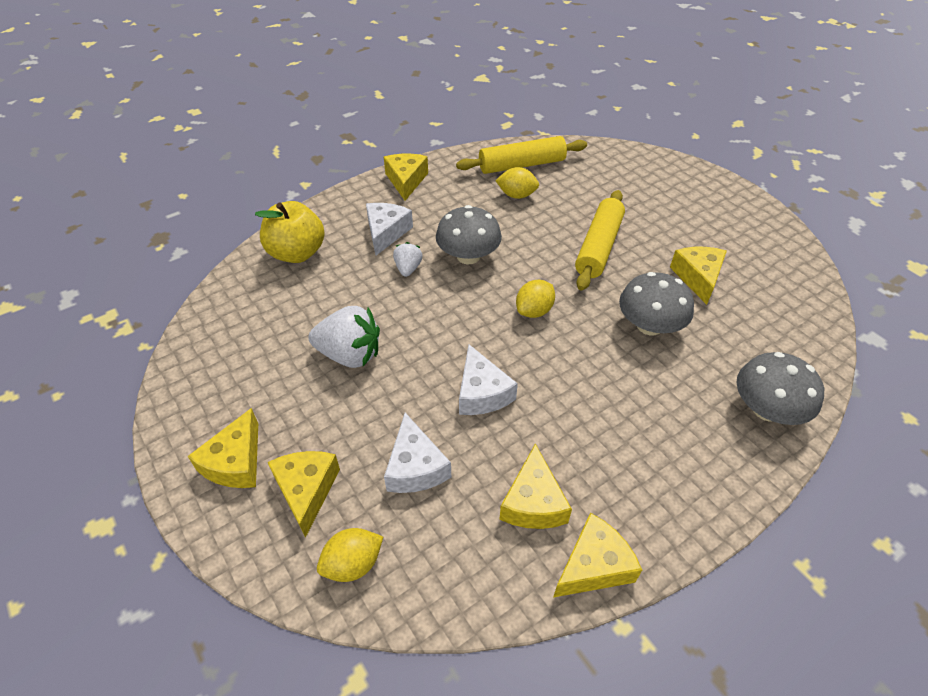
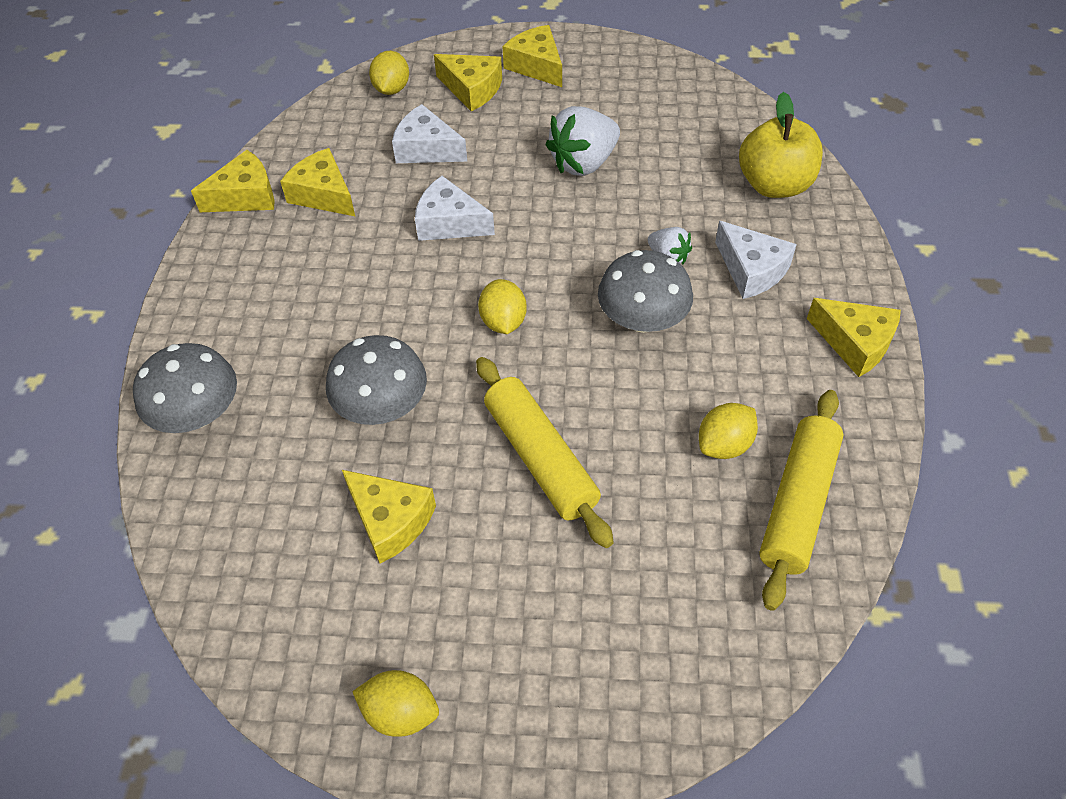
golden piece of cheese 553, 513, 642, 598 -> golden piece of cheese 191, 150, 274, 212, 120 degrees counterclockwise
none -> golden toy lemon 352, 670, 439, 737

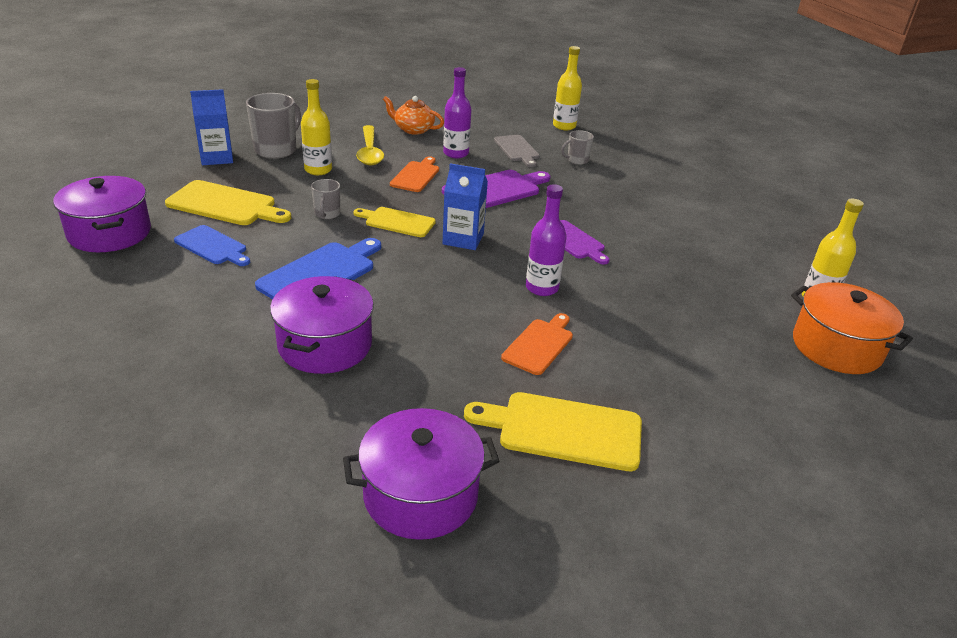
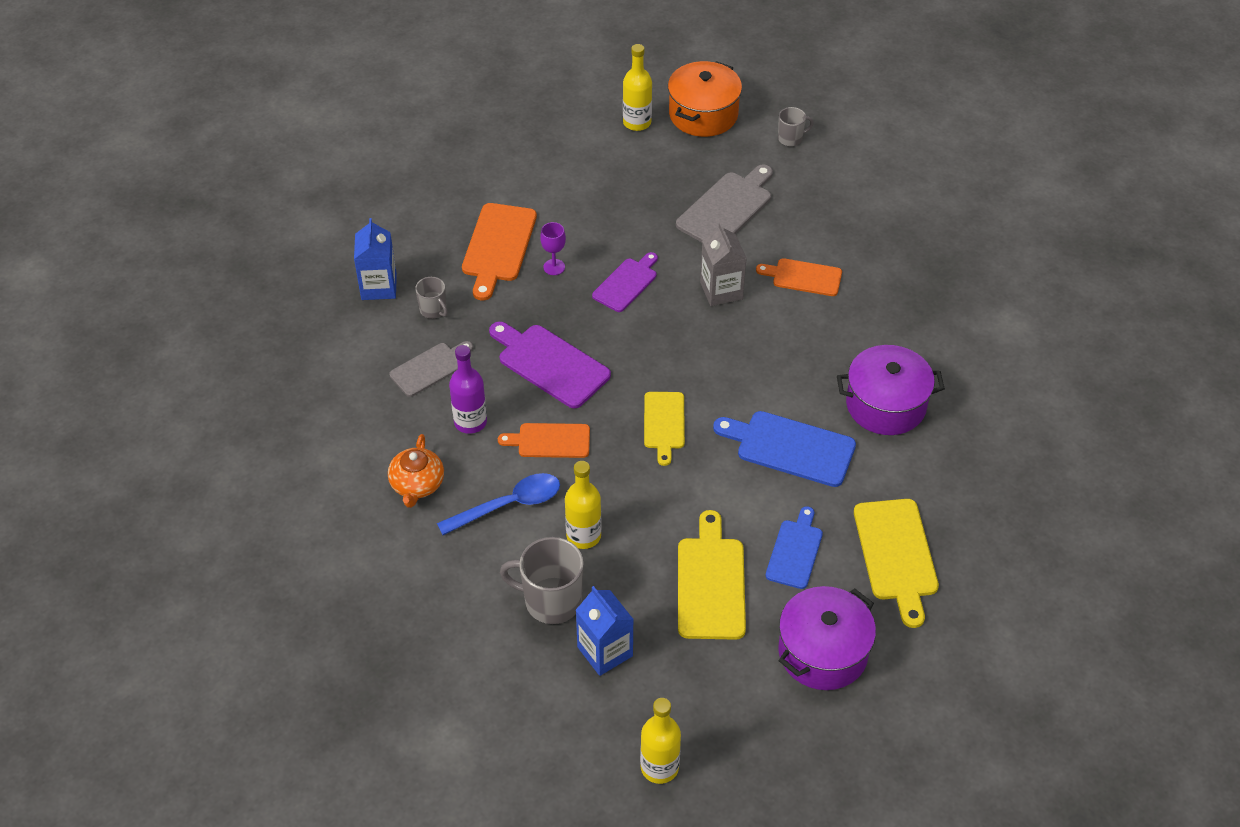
golden drink bottle 553, 46, 582, 130 -> golden drink bottle 640, 698, 681, 784, shifted
golden tablespoon 356, 125, 384, 165 -> blue tablespoon 437, 473, 560, 535
blue carton 442, 163, 488, 250 -> blue carton 354, 218, 397, 300, shifted
grey coffee mug 311, 179, 340, 219 -> grey coffee mug 778, 107, 814, 146, shifted
violet drink bottle 526, 184, 566, 296 -> grey carton 700, 222, 747, 306
golden chopping board 464, 392, 642, 471 -> golden chopping board 854, 499, 939, 628, shifted
violet stockpot 343, 408, 500, 540 -> none
none -> grey chopping board 676, 165, 773, 242
none -> orange chopping board 462, 203, 537, 300
none -> violet goblet 540, 222, 566, 275

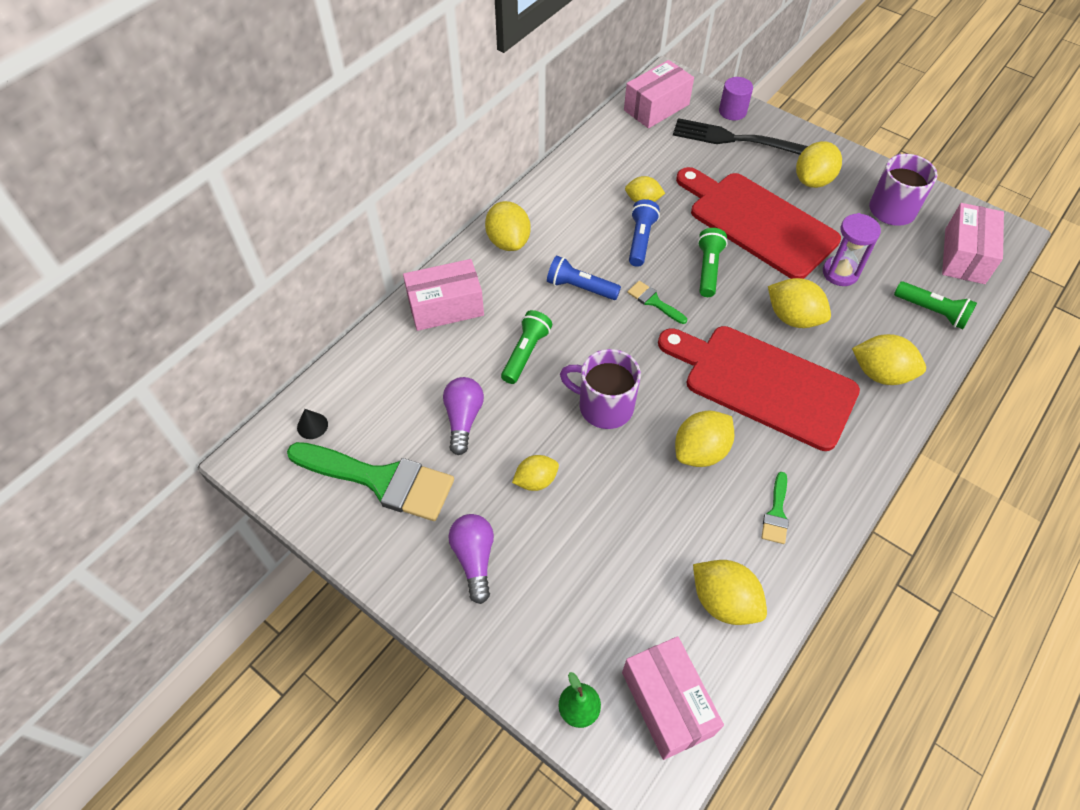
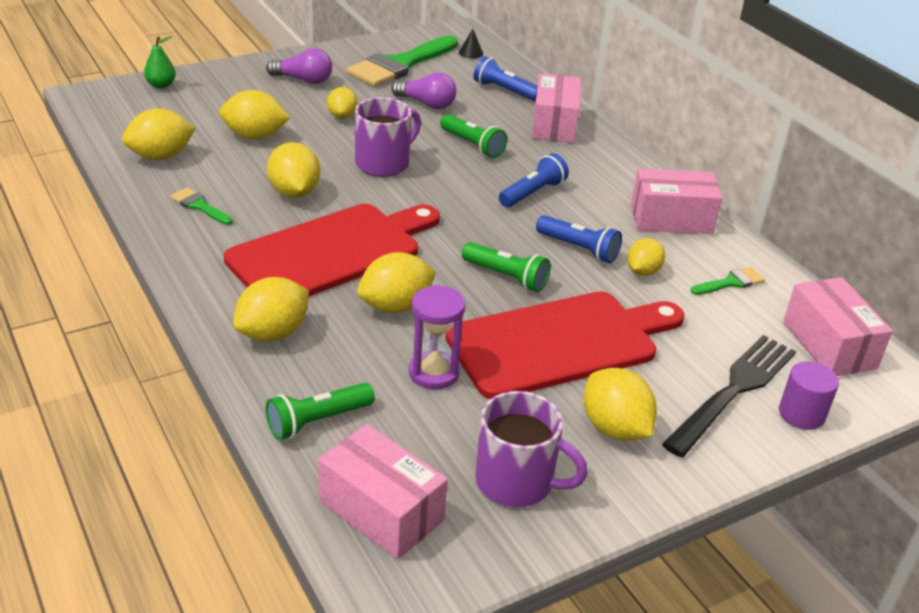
golden toy lemon 485, 201, 530, 251 -> golden toy lemon 219, 90, 290, 139, shifted
emerald paint brush 627, 281, 687, 324 -> emerald paint brush 691, 267, 765, 295, shifted
pink box 622, 636, 724, 760 -> pink box 631, 168, 722, 234, shifted
none -> blue pocket torch 474, 56, 538, 101

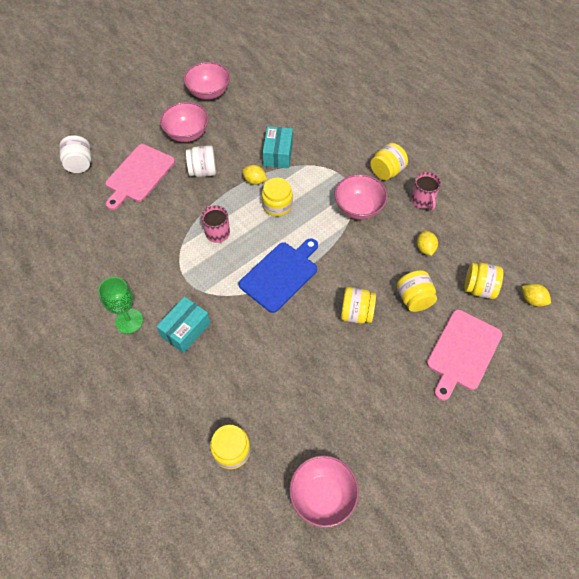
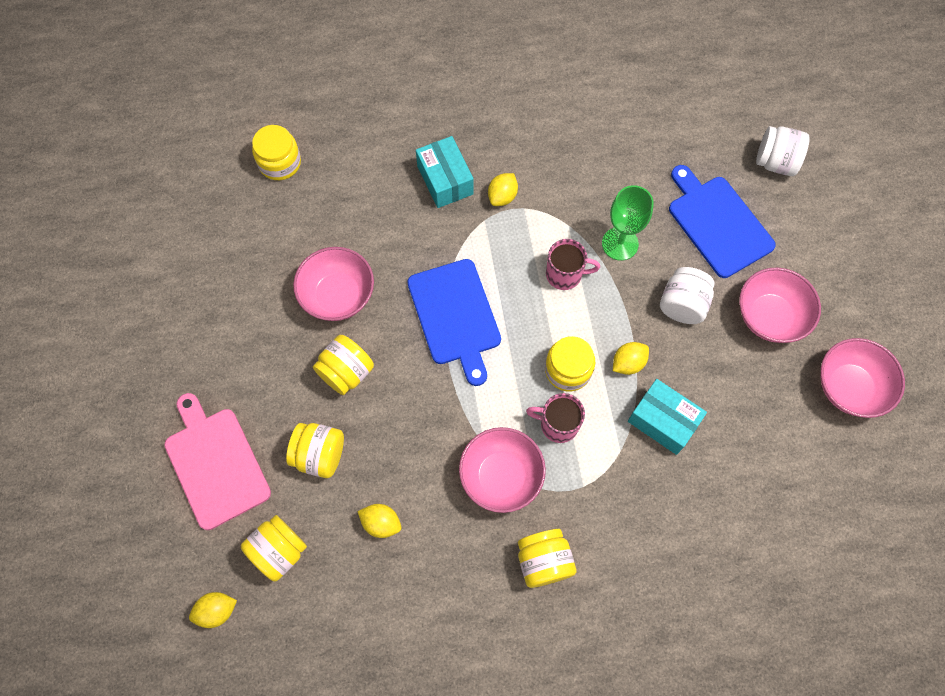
pink chopping board 105, 144, 175, 210 -> blue chopping board 669, 165, 776, 278
pink coffee mug 411, 172, 441, 210 -> pink coffee mug 526, 393, 585, 443, shifted
emerald goblet 98, 277, 143, 334 -> emerald goblet 602, 185, 654, 261, shifted
pink serving bowl 289, 455, 359, 527 -> pink serving bowl 293, 247, 374, 321, shifted
none -> golden toy lemon 488, 173, 518, 206

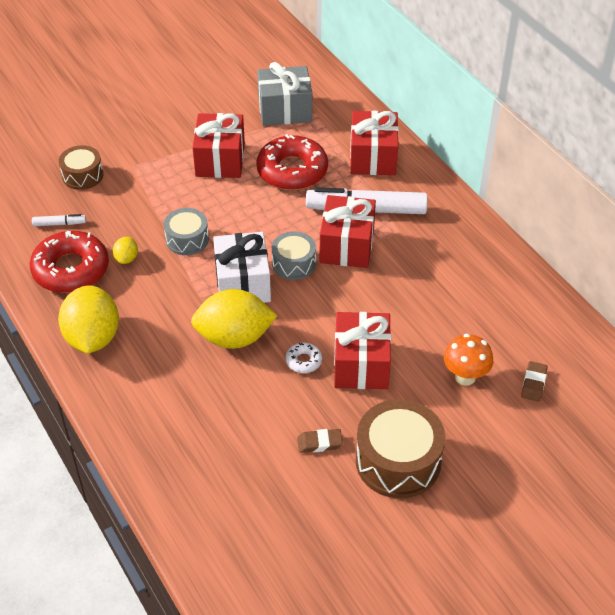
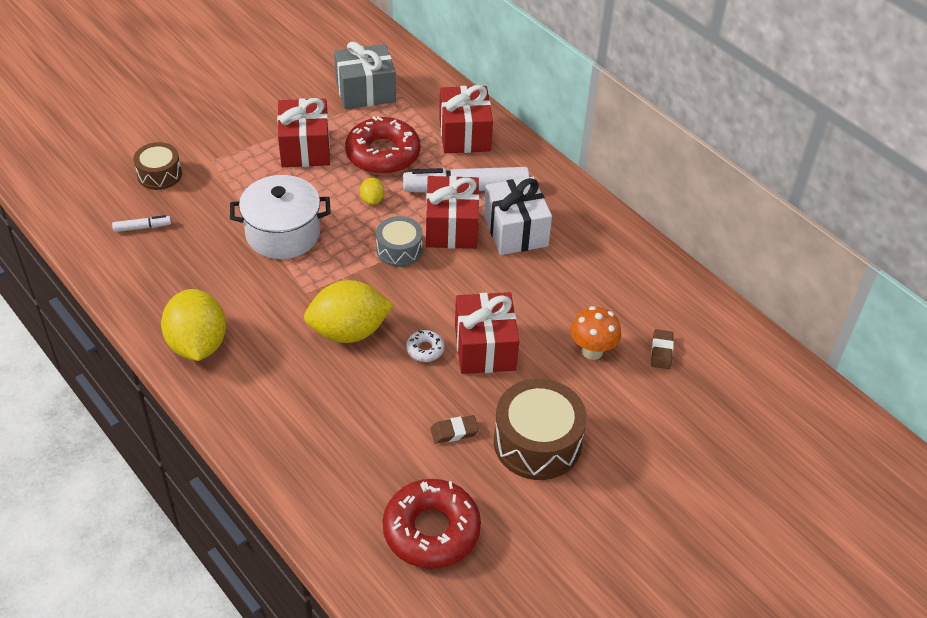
grey snare drum 164, 208, 209, 255 -> pure white stockpot 230, 175, 331, 259
scarlet donut 30, 231, 109, 293 -> scarlet donut 383, 479, 481, 569, shifted
pure white wrapped gift 213, 232, 271, 303 -> pure white wrapped gift 484, 177, 552, 255, shifted
golden toy lemon 113, 237, 138, 264 -> golden toy lemon 360, 178, 385, 205, shifted

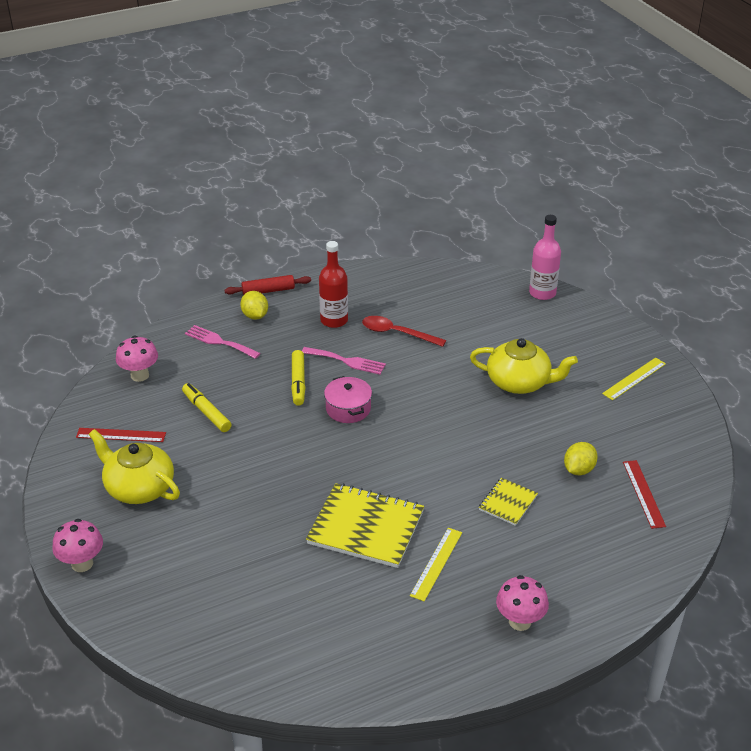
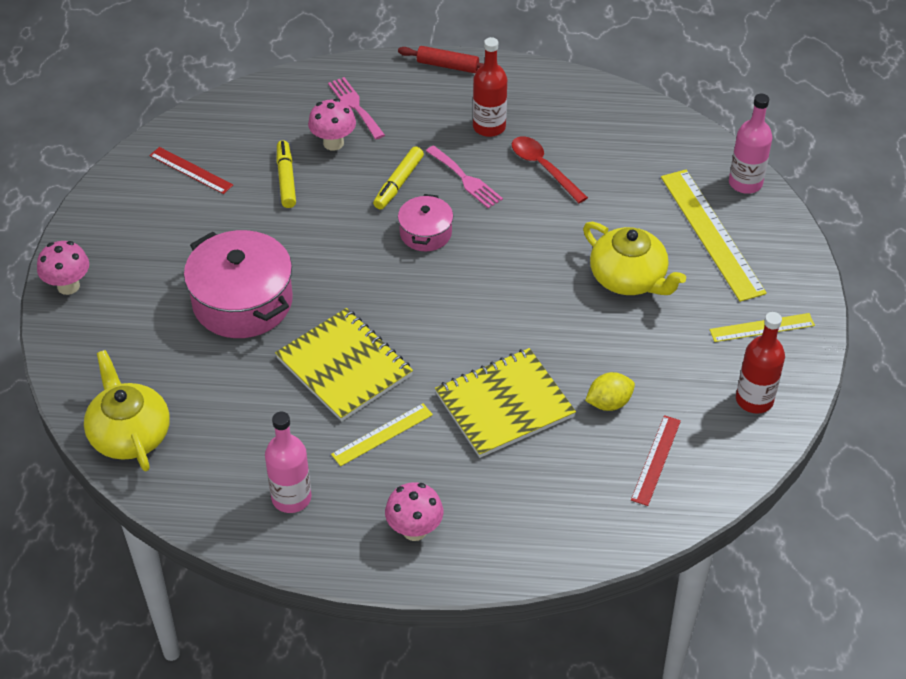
golden toy lemon 240, 291, 268, 320 -> none
pink mushroom 116, 336, 158, 382 -> pink mushroom 308, 99, 356, 151, shifted
golden tea pot 89, 429, 180, 504 -> golden tea pot 84, 350, 170, 471, shifted
golden notepad 479, 478, 538, 526 -> golden notepad 435, 348, 576, 458, x1.92
none -> golden straightedge 661, 170, 767, 302
none -> pink stockpot 184, 230, 293, 338
none -> scarlet drink bottle 736, 312, 785, 414
none -> pink drink bottle 265, 412, 312, 513

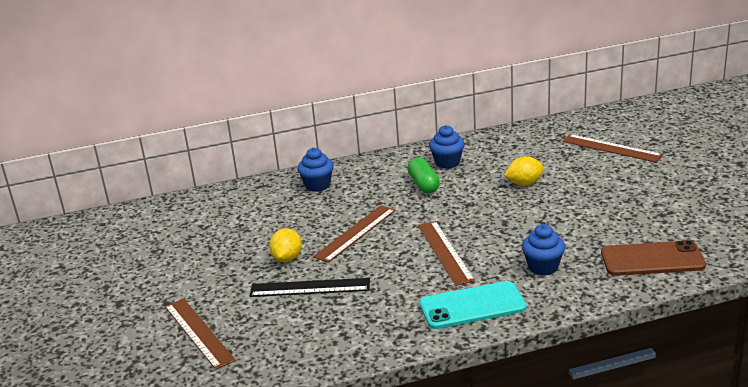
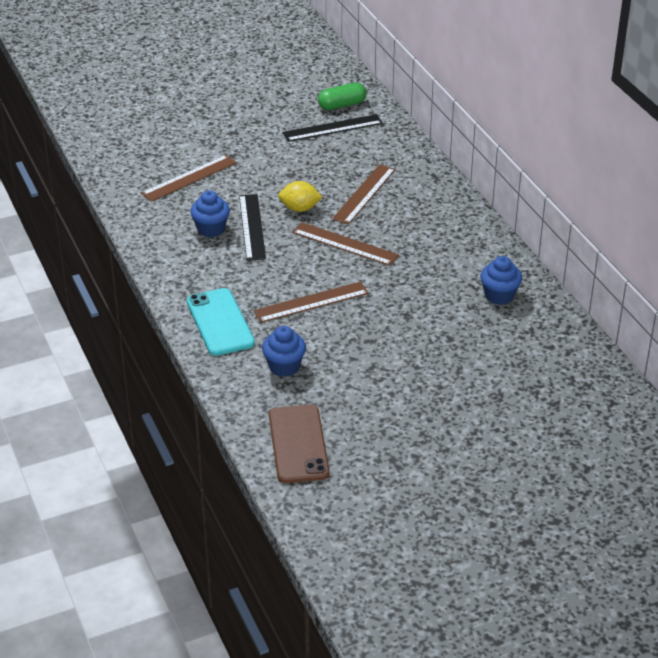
dark brown straightedge 562, 134, 663, 163 -> dark brown straightedge 332, 164, 395, 224, shifted
blue fairy cake 297, 148, 334, 192 -> blue fairy cake 190, 191, 230, 237, shifted
golden toy lemon 504, 156, 544, 186 -> none
emerald capsule 407, 157, 440, 193 -> emerald capsule 318, 83, 366, 110, shifted
none -> jet-black straightedge 282, 114, 383, 142

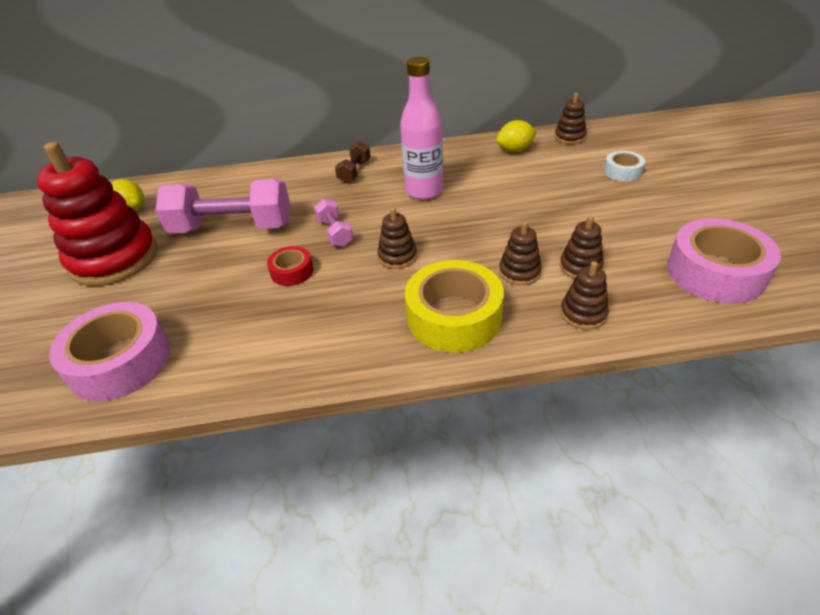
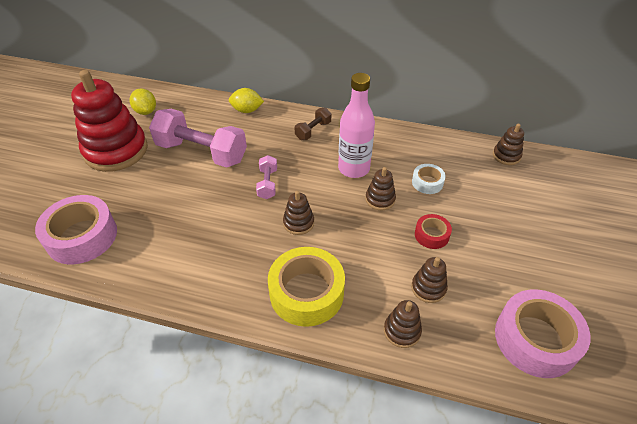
golden toy lemon 496, 120, 537, 152 -> golden toy lemon 229, 88, 264, 113, shifted
pure white sticky tape 604, 151, 645, 181 -> pure white sticky tape 412, 164, 446, 194, shifted
dark brown stacking toy 499, 221, 542, 285 -> dark brown stacking toy 365, 167, 396, 210, shifted
scarlet sticky tape 267, 246, 313, 286 -> scarlet sticky tape 415, 214, 452, 249, shifted

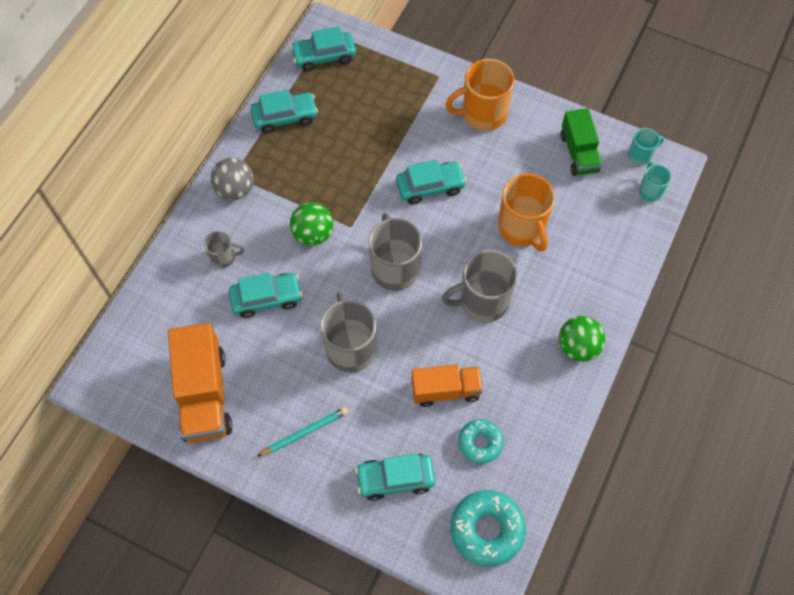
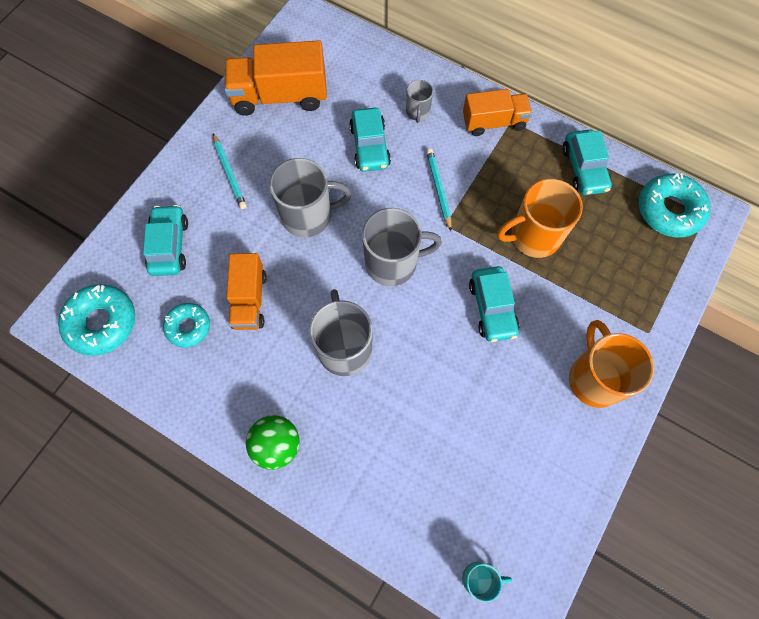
aqua car 290, 26, 356, 72 -> aqua donut 639, 173, 711, 238
emerald lorry 561, 108, 602, 176 -> none
aqua coffee mug 628, 128, 664, 165 -> none
grey ball 210, 158, 254, 200 -> orange lorry 463, 89, 532, 136
orange coffee mug 498, 173, 555, 252 -> orange coffee mug 497, 179, 583, 258, shifted
emerald ball 290, 202, 333, 246 -> aqua lead pencil 426, 148, 452, 231

